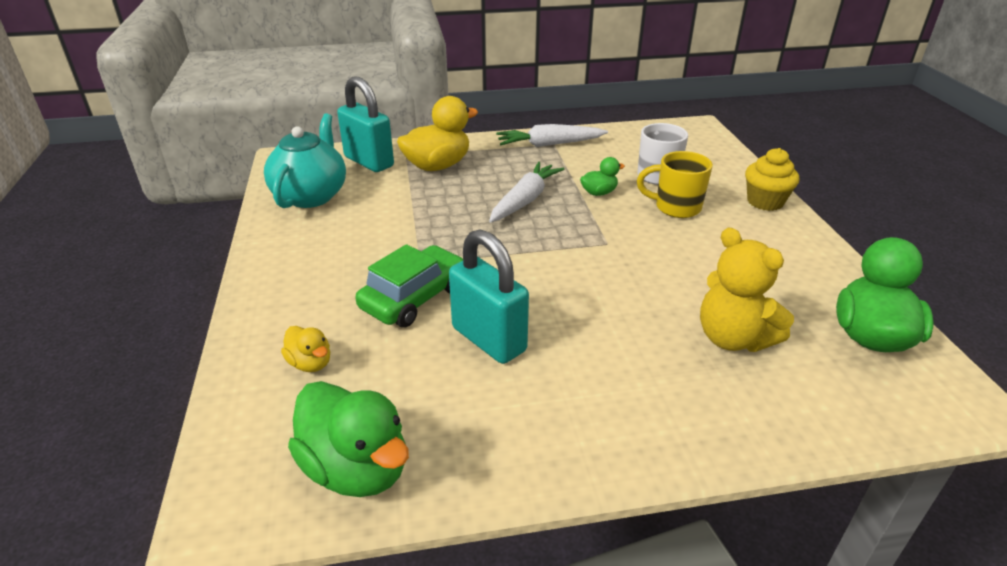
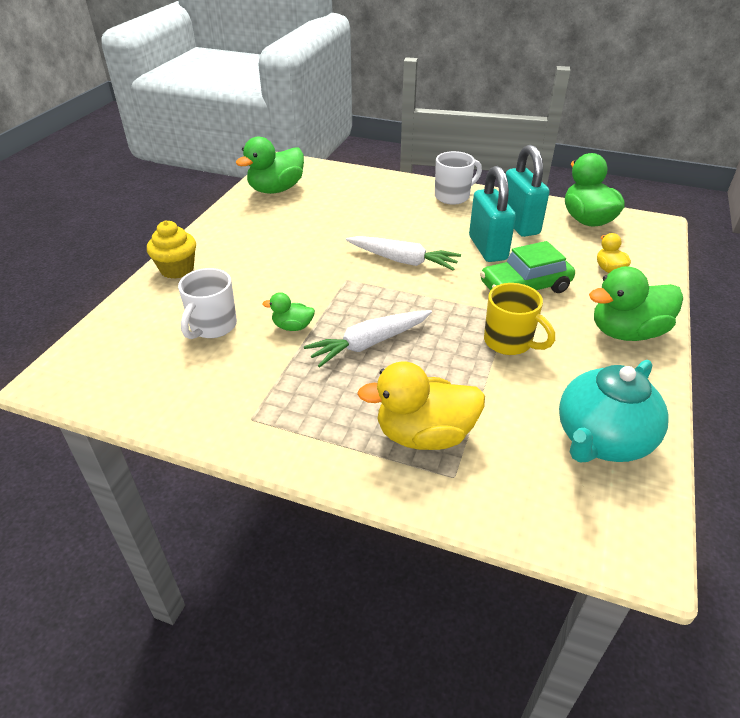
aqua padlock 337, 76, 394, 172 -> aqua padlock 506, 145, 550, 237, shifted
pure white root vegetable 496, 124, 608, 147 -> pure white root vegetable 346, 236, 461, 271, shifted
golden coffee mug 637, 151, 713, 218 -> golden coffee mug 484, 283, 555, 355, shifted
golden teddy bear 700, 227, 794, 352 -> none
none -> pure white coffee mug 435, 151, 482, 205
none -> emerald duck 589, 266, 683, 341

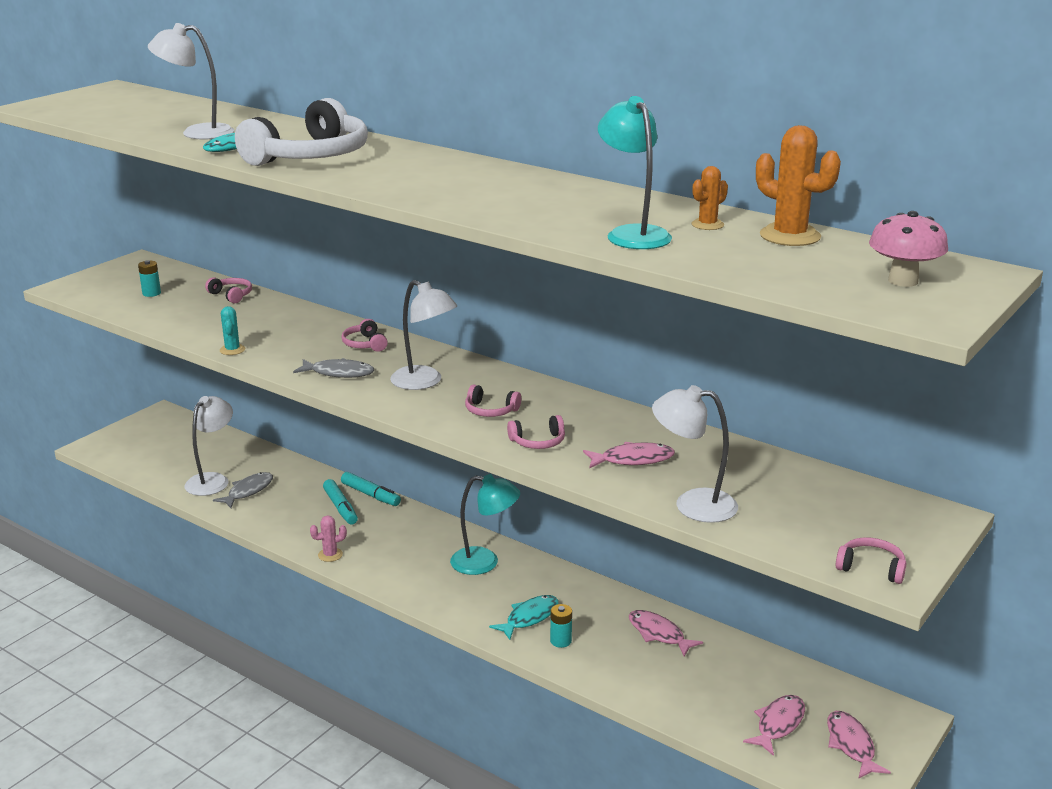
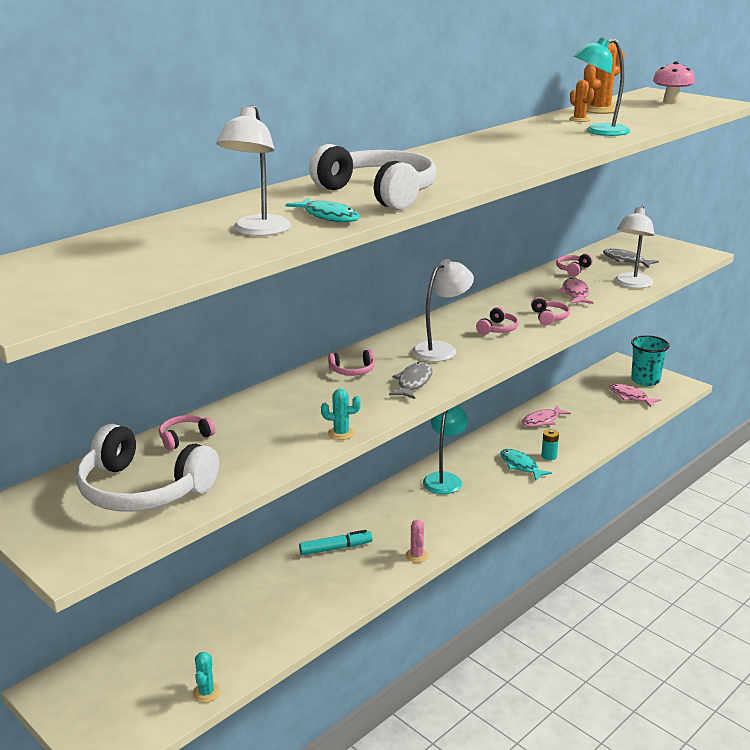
aqua battery 138, 260, 161, 297 -> pure white over-ear headphones 76, 424, 219, 511
pure white desk lamp 184, 396, 233, 496 -> none
grey fish figure 213, 472, 273, 508 -> grey fish figure 603, 248, 659, 268, shifted
aqua marker pen 341, 472, 401, 506 -> none
pink over-ear headphones 835, 538, 907, 584 -> pink over-ear headphones 556, 253, 593, 276, shifted
pink fish figure 827, 711, 891, 779 -> aqua cup 631, 335, 670, 386
none -> aqua saguaro cactus 193, 652, 221, 703

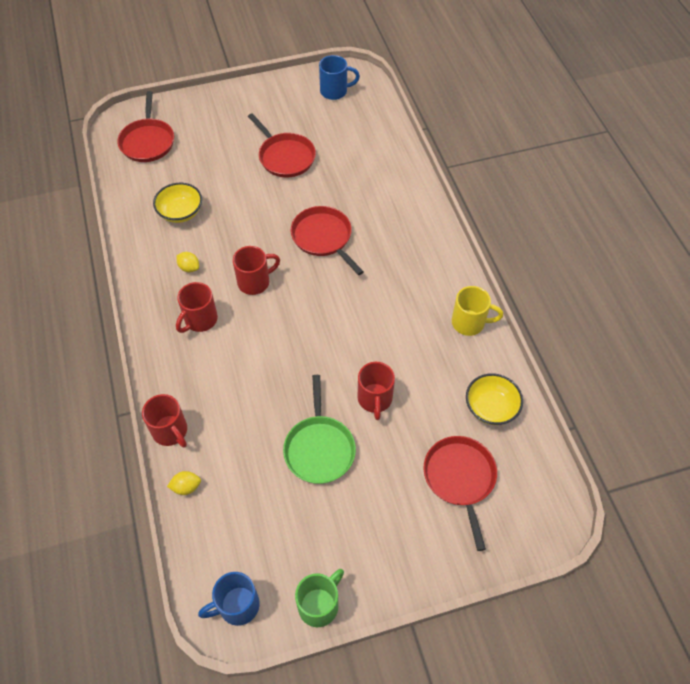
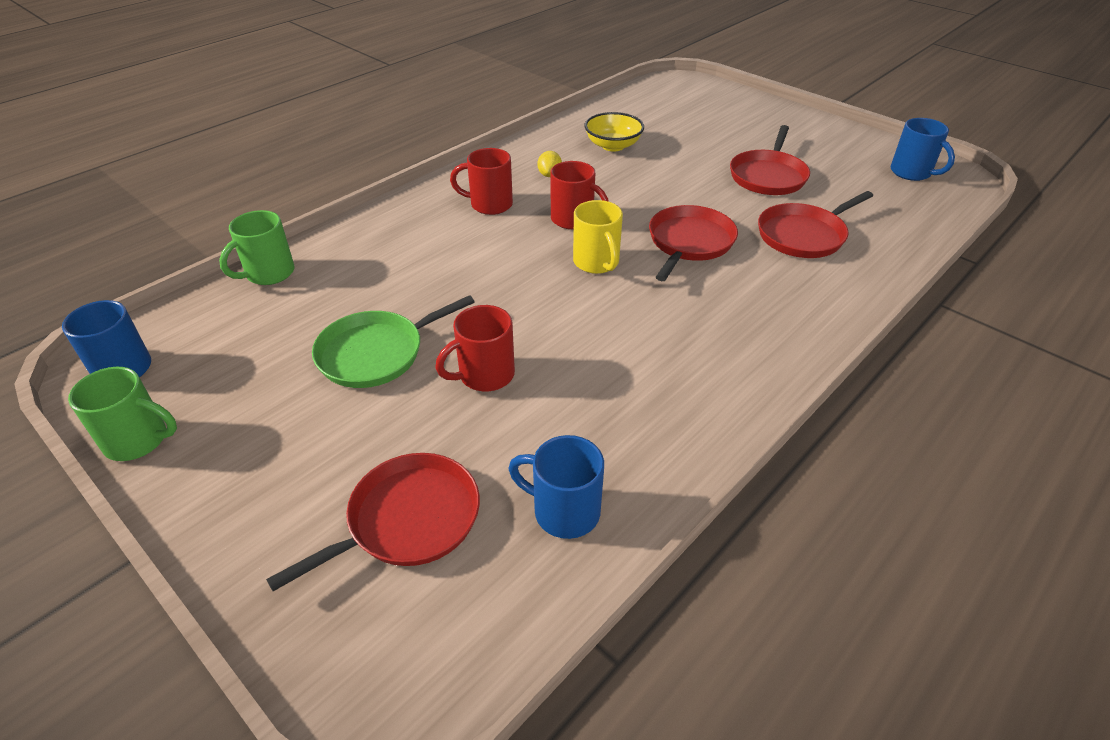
scarlet skillet 117, 91, 174, 162 -> scarlet skillet 758, 191, 873, 258, shifted
golden coffee mug 452, 286, 503, 336 -> golden coffee mug 573, 200, 623, 274, shifted
golden serving bowl 466, 373, 523, 425 -> blue coffee mug 508, 435, 604, 539
scarlet coffee mug 142, 394, 187, 448 -> none
golden toy lemon 167, 471, 201, 495 -> emerald coffee mug 219, 210, 295, 285

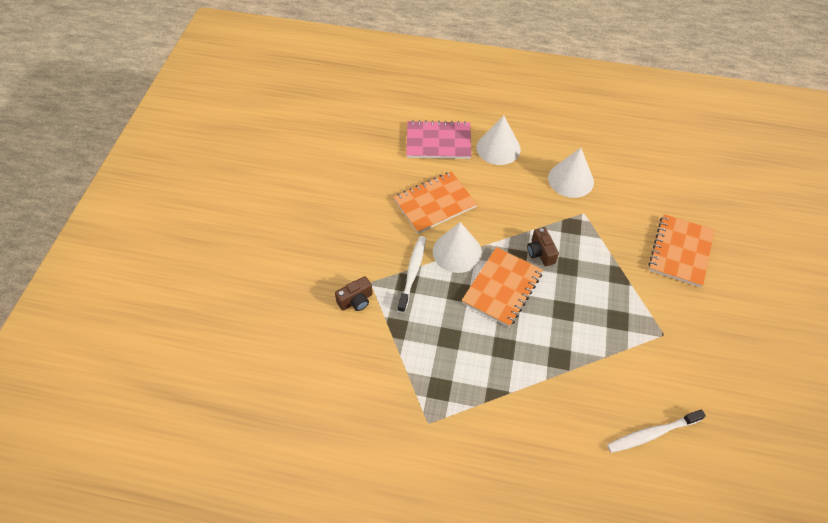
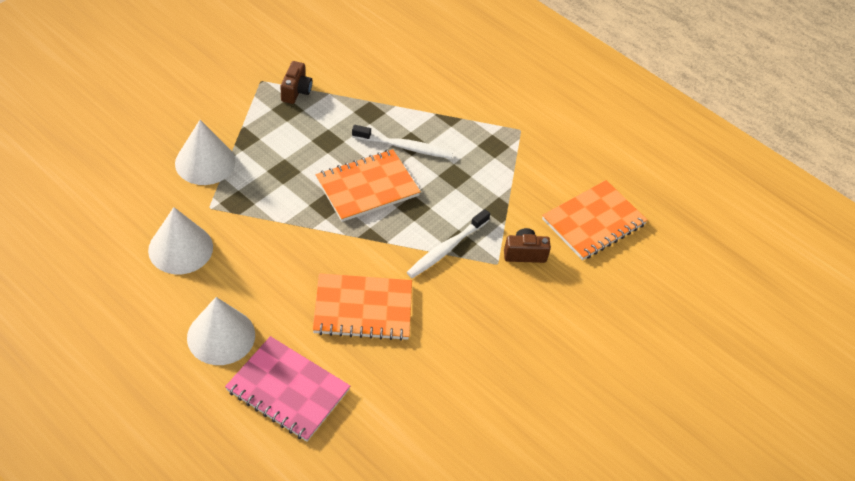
orange notepad 648, 214, 715, 287 -> orange notepad 542, 180, 647, 260, shifted
pure white solid cone 433, 222, 482, 273 -> pure white solid cone 175, 120, 236, 185, shifted
dark brown photo camera 527, 227, 559, 266 -> dark brown photo camera 280, 61, 313, 104, shifted
pure white tooth brush 607, 409, 706, 453 -> pure white tooth brush 352, 125, 453, 159, shifted

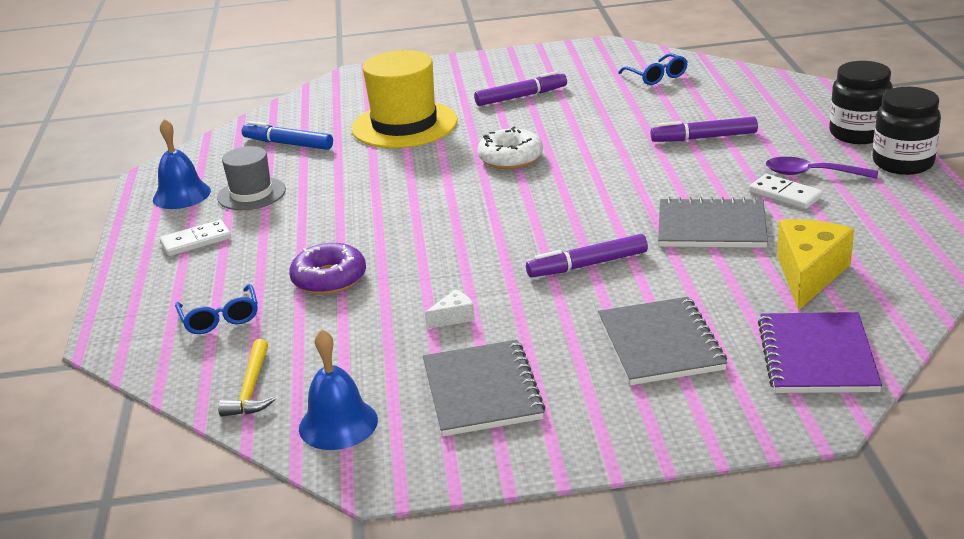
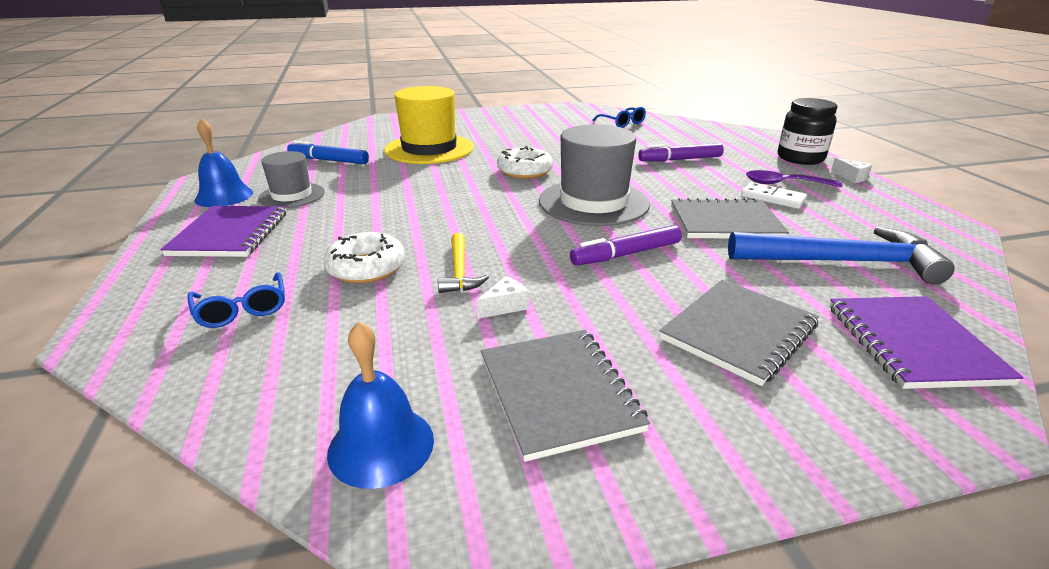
violet marker pen 474, 71, 567, 106 -> none
jet-black jar 873, 87, 941, 175 -> pure white piece of cheese 831, 158, 872, 183
golden piece of cheese 777, 219, 854, 310 -> blue hammer 728, 227, 955, 284
pure white domino 160, 220, 231, 256 -> violet notepad 160, 206, 286, 257
violet donut 289, 243, 366, 294 -> pure white donut 323, 232, 405, 283
grey notepad 598, 297, 727, 385 -> grey notepad 659, 280, 819, 386, 60 degrees clockwise
golden hammer 218, 339, 275, 417 -> golden hammer 438, 233, 489, 293, shifted
none -> grey tall hat 539, 124, 650, 226

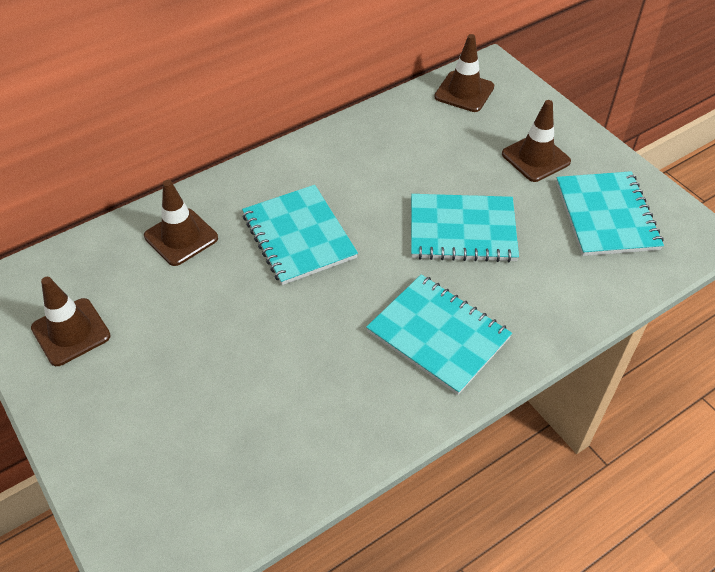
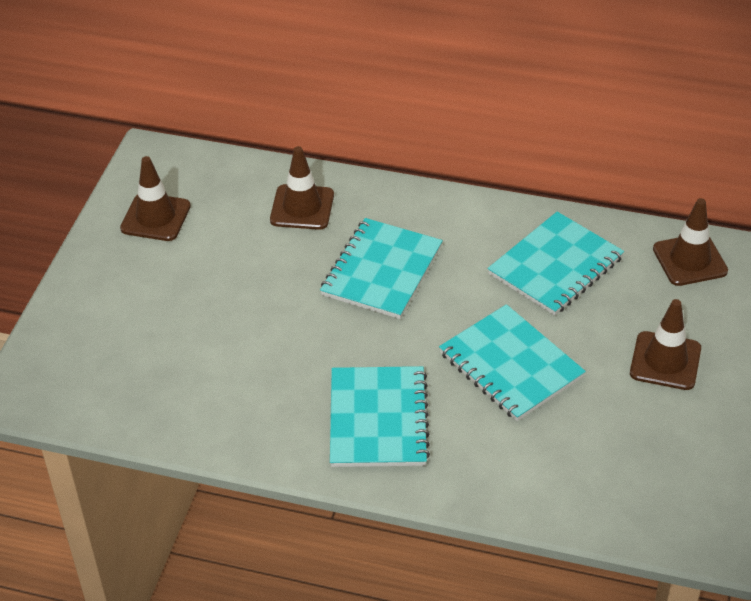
aqua notepad 556, 171, 664, 256 -> aqua notepad 487, 212, 624, 315, shifted

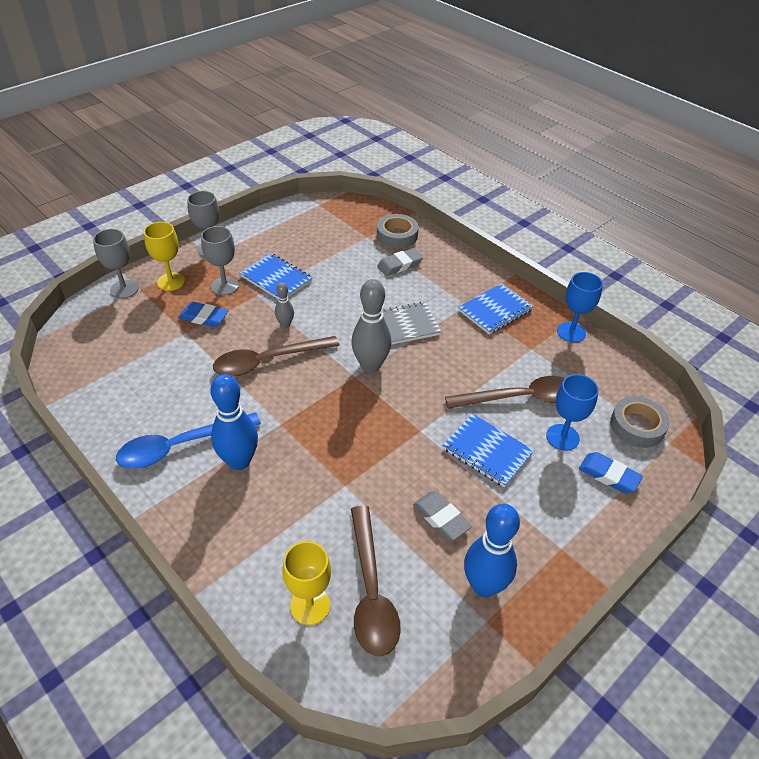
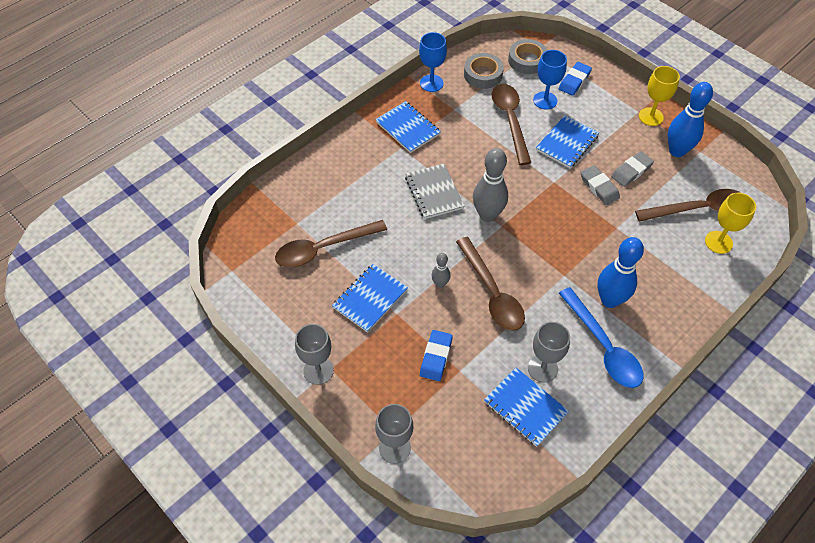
grey sticky tape 377, 214, 419, 248 -> grey sticky tape 464, 53, 504, 89, shifted
golden goblet 144, 222, 185, 291 -> golden goblet 639, 66, 680, 126, shifted
grey goblet 201, 226, 239, 295 -> grey goblet 528, 322, 570, 383, shifted
grey eraser 377, 248, 423, 276 -> grey eraser 581, 165, 620, 205, shifted
none -> dark brown tablespoon 275, 220, 387, 268
none -> blue notepad 484, 368, 569, 447

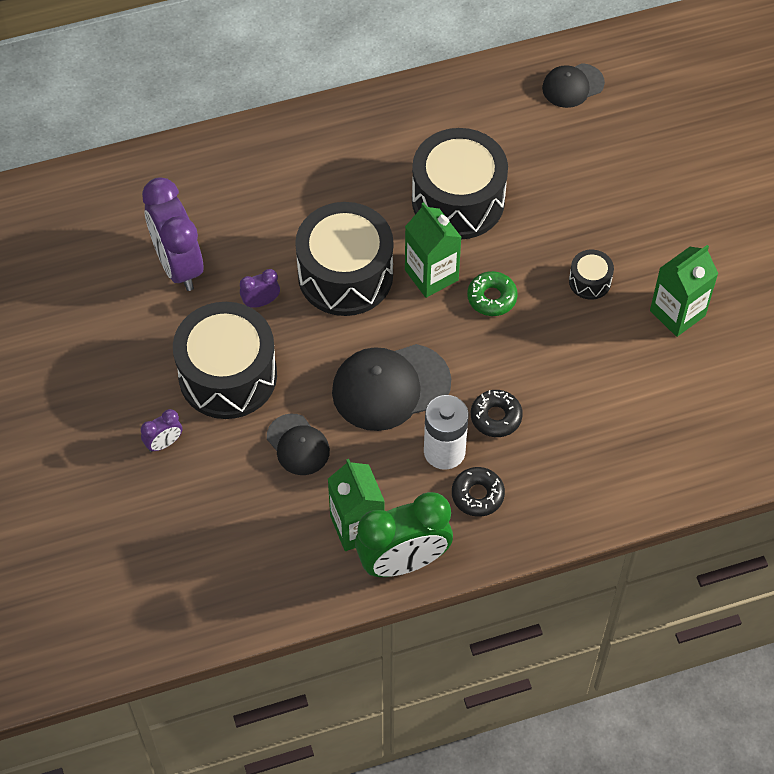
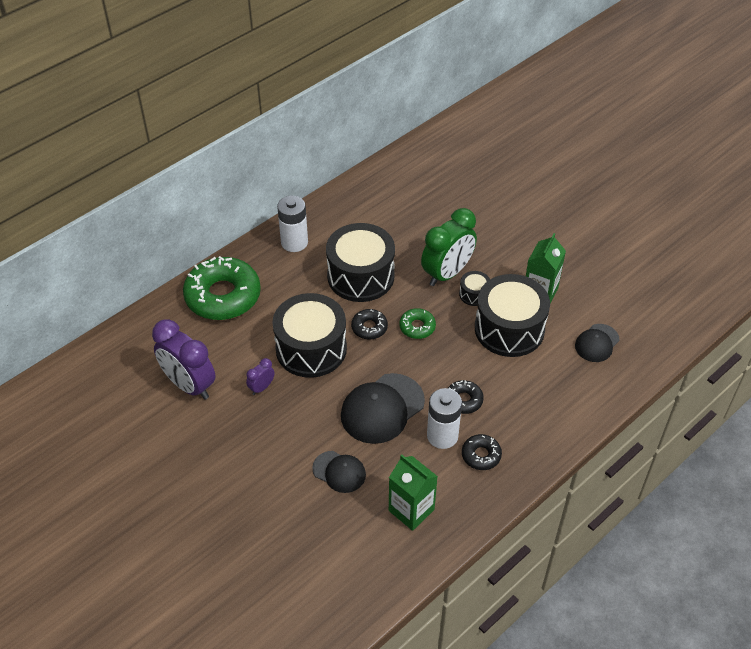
jet-black cap 542, 63, 605, 108 -> jet-black cap 575, 324, 620, 362, shifted
emerald carton 405, 202, 462, 298 -> jet-black donut 351, 309, 388, 340
jet-black snare drum 173, 302, 277, 419 -> jet-black snare drum 475, 274, 550, 357, shifted
violet alarm clock 141, 409, 182, 452 -> none
emerald alarm clock 355, 492, 453, 577 -> emerald alarm clock 421, 208, 477, 286, shifted
none -> pure white battery 277, 196, 308, 252
none -> emerald donut 183, 256, 261, 320

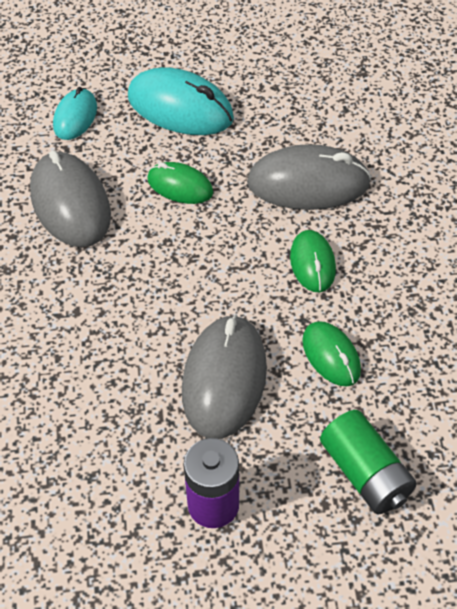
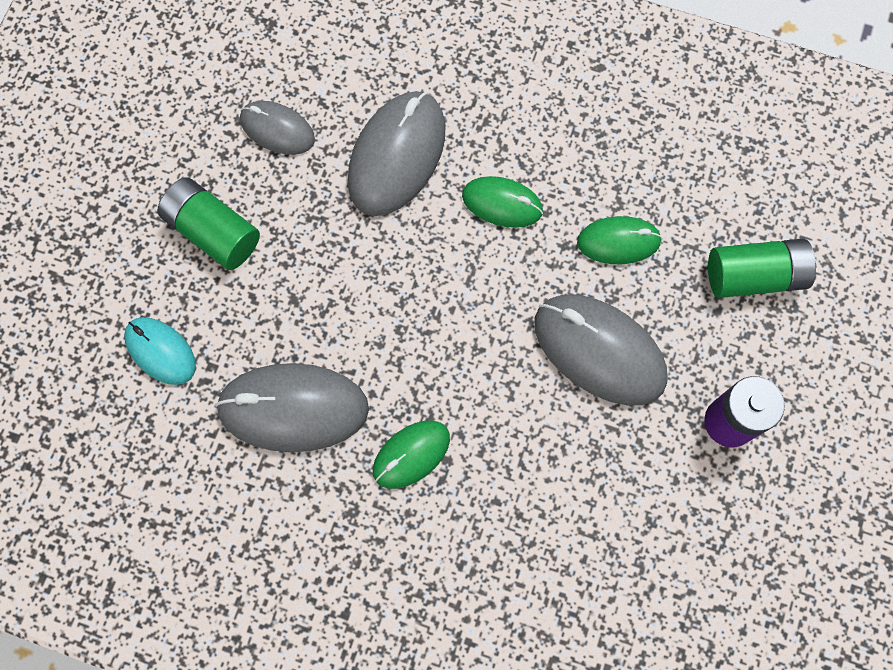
aqua PC mouse 128, 67, 234, 135 -> emerald battery 157, 177, 260, 270
emerald PC mouse 147, 162, 213, 204 -> emerald PC mouse 373, 421, 450, 489, shifted
none -> grey PC mouse 240, 101, 315, 155

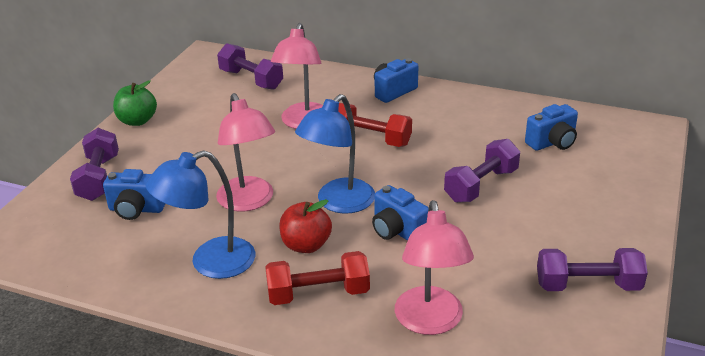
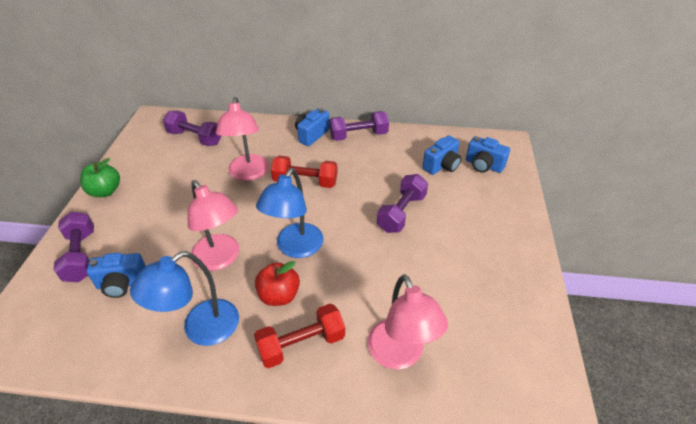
blue photo camera 372, 185, 429, 241 -> blue photo camera 466, 136, 510, 173, shifted
violet dumbbell 537, 248, 648, 291 -> violet dumbbell 329, 111, 389, 141, shifted

